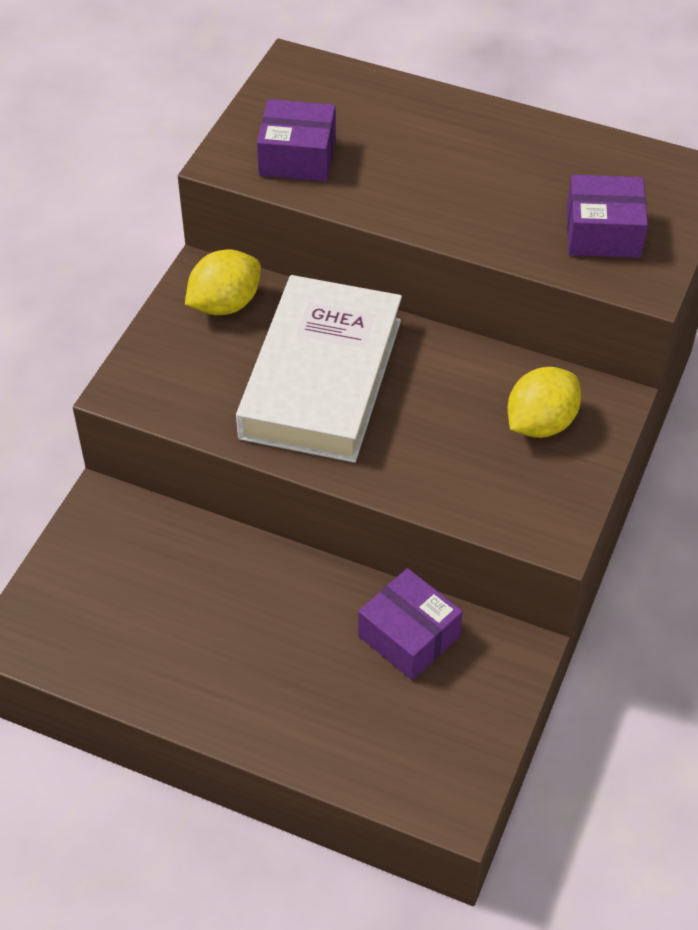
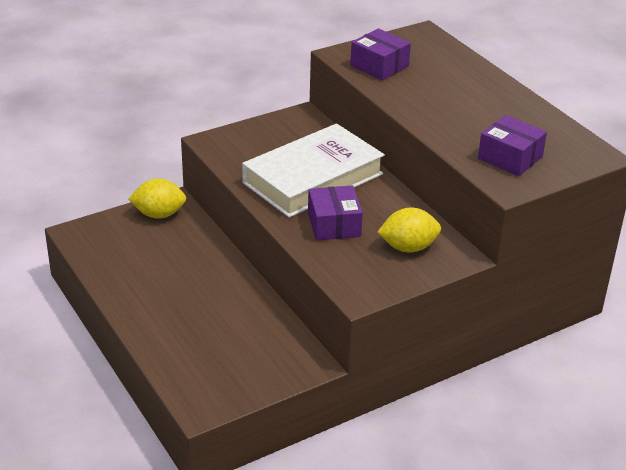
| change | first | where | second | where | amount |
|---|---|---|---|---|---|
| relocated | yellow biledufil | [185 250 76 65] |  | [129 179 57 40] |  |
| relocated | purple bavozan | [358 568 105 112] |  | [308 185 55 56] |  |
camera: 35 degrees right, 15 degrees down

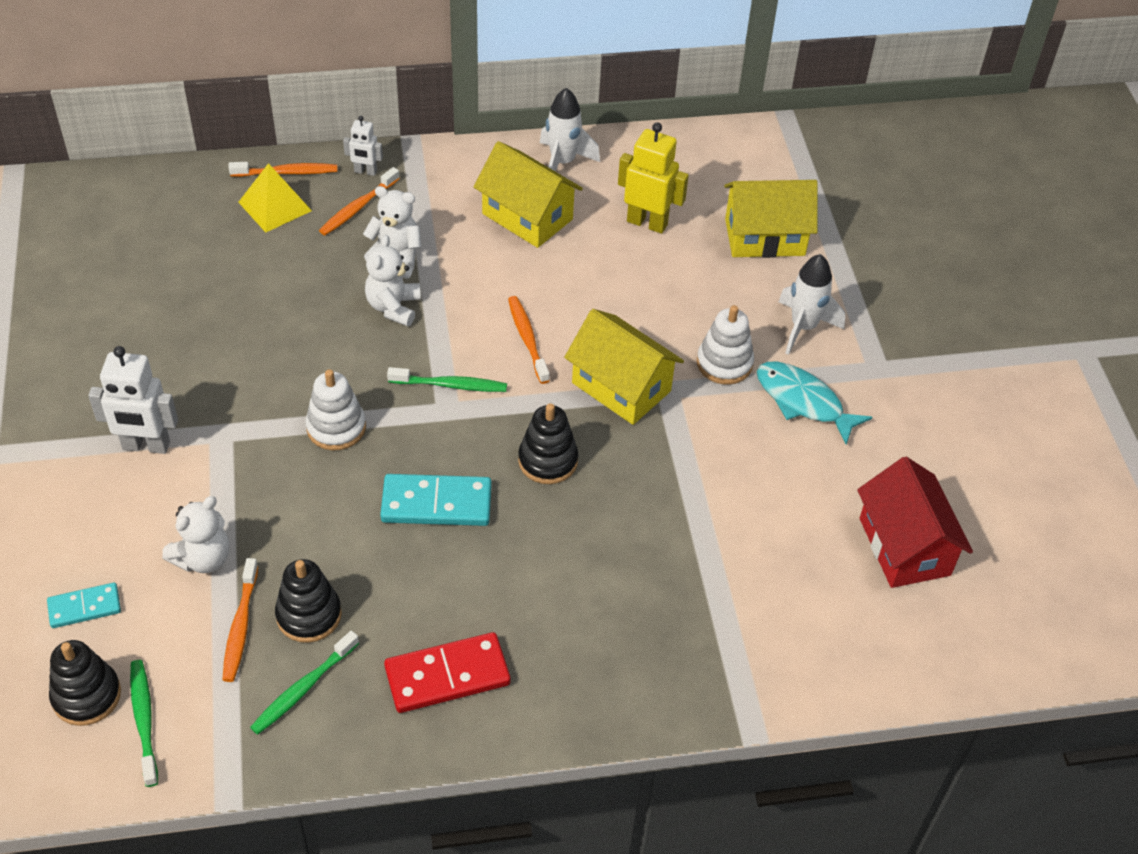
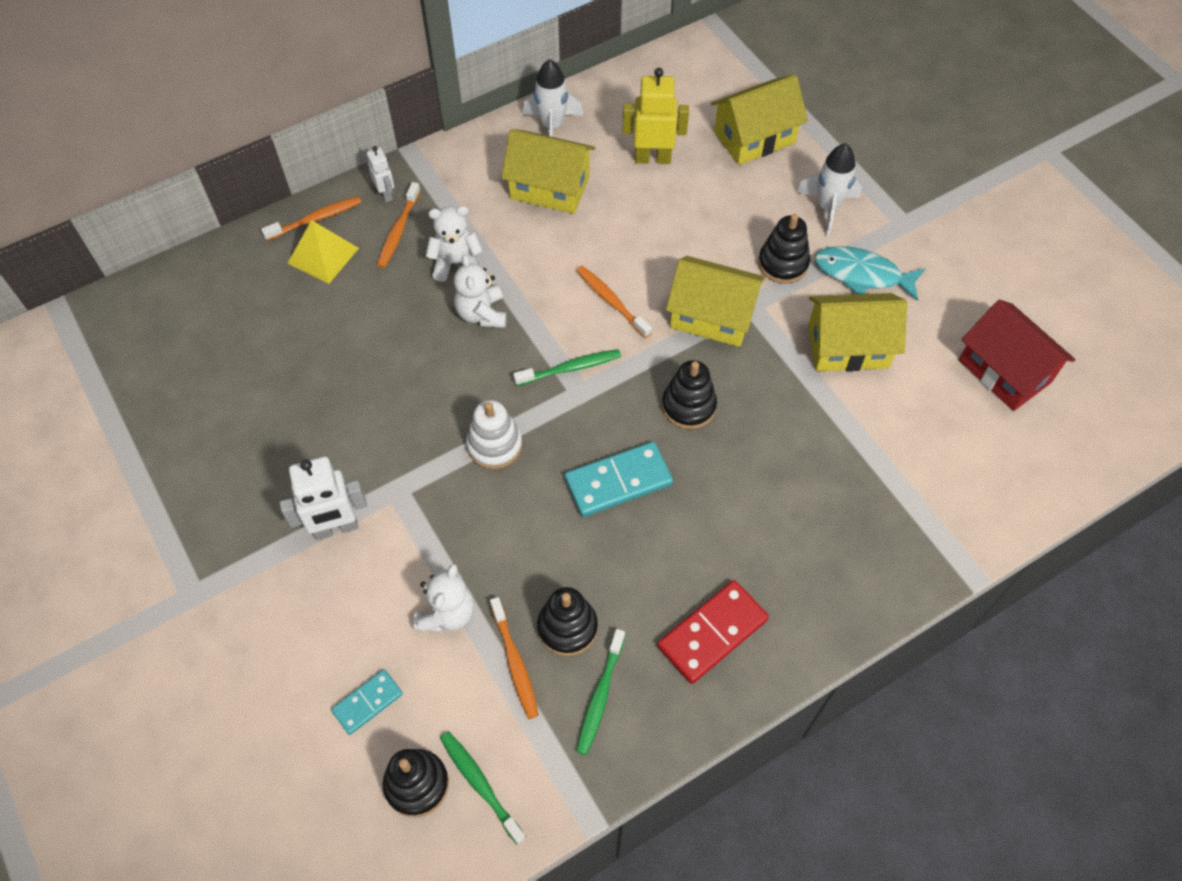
| change | first | where | second | where | amount |
|---|---|---|---|---|---|
| spun | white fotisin | [343 116 40 60] |  | [367 146 27 56] | 105 degrees counterclockwise |
| colour | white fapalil | [697 305 57 80] | black fapalil | [758 214 52 70] |  |
| appeared |  |  | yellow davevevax | [808 293 99 78] |  |
camera: 20 degrees left, 10 degrees up

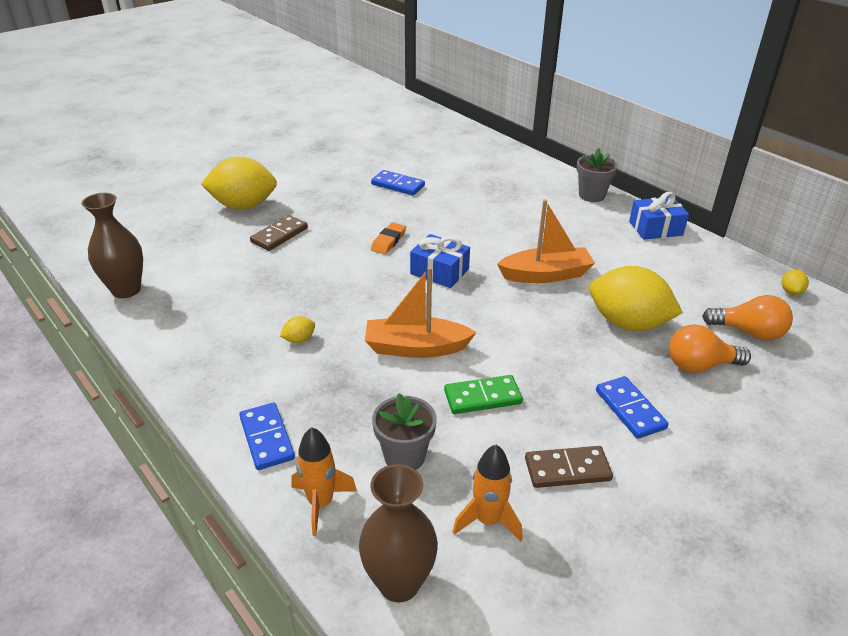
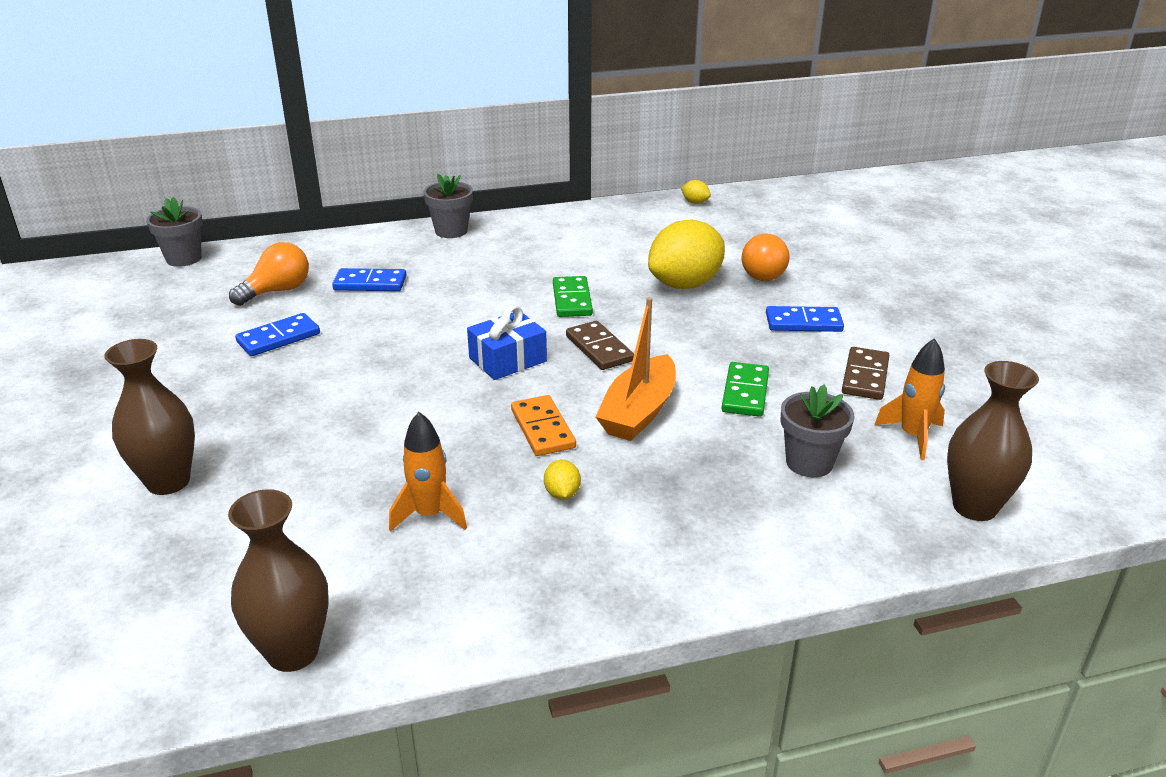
| change | first | where | second | where | amount |
|---|---|---|---|---|---|
| exchanged | yellow biledufil | [201 157 76 53] | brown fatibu | [104 339 91 156] |  |
| relocated | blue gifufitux | [239 403 56 67] |  | [332 268 74 23] |  |
| relocated | brown gifufitux | [250 215 58 36] |  | [566 321 68 49] |  |
| relocated | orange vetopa | [291 427 66 109] |  | [389 412 78 120] |  |
| missing | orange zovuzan | [371 222 35 32] |  |  |  |
| exchanged | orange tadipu | [497 199 98 84] | green gifufitux | [553 276 40 41] |  |
| missing | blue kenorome | [629 192 60 48] |  |  |  |
| relocated | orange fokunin | [702 295 91 46] |  | [229 242 80 64] |  |
| appeared |  |  | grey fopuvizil | [146 197 57 70] |  |
| appeared |  |  | orange gifufitux | [511 395 65 61] |  |
camera: 65 degrees left, 5 degrees down

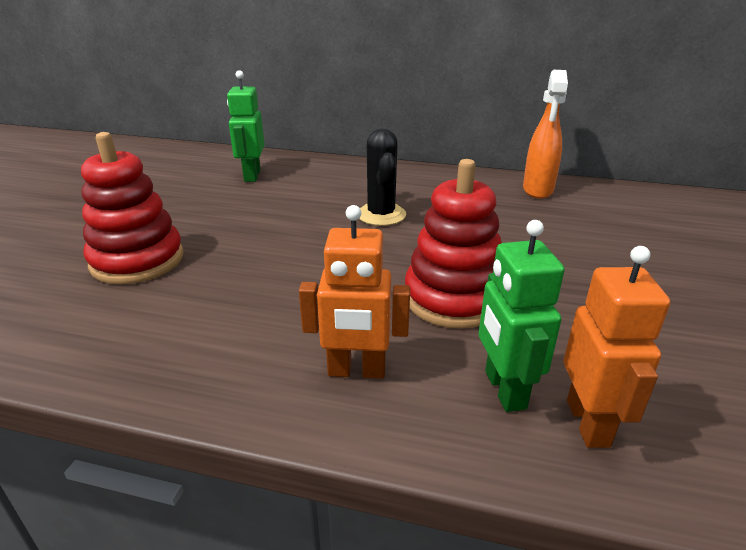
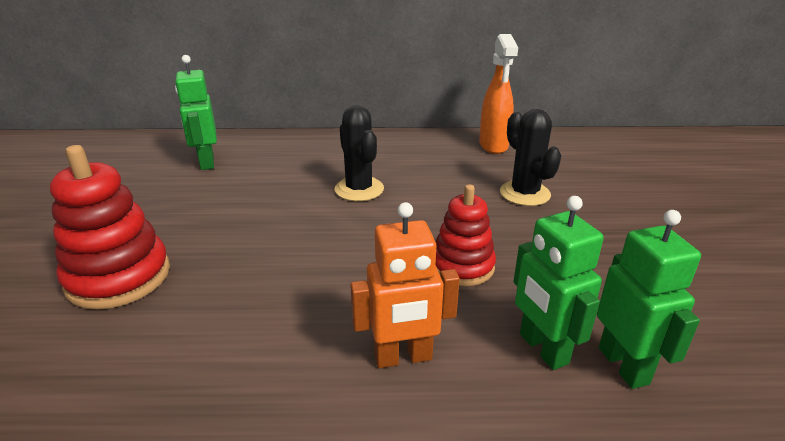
| change | first | where | second | where | amount |
|---|---|---|---|---|---|
| size | red fapalil | [405 159 97 170] |  | [435 184 61 102] | x0.66 |
| colour | orange fotisin | [564 246 106 202] | green fotisin | [597 210 104 179] |  |
| appeared |  |  | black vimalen | [500 109 61 97] |  |
camera: 15 degrees left, 0 degrees up

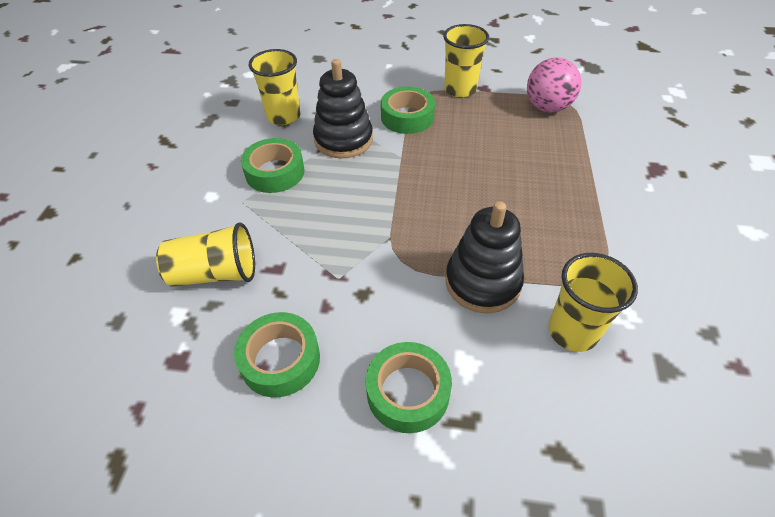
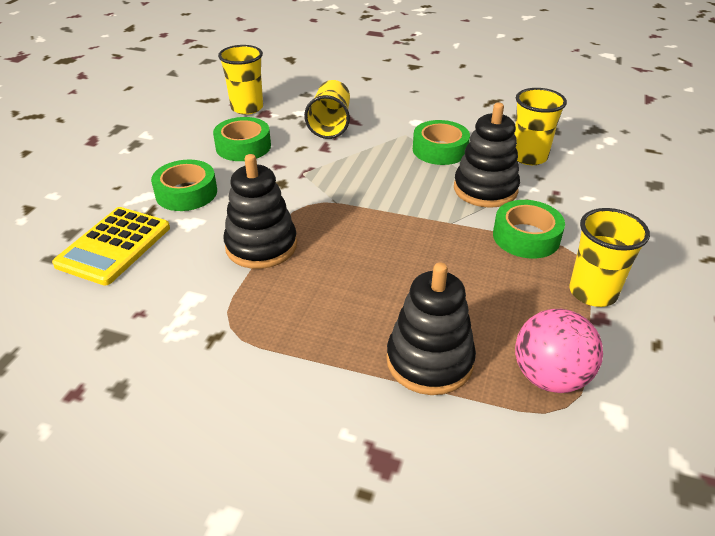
| change | first | where | second | where | amount |
|---|---|---|---|---|---|
| relocated | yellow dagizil | [548 253 90 99] |  | [218 45 45 70] |  |
| appeared |  |  | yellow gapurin | [52 207 118 78] |  |
| appeared |  |  | black fapalil | [386 263 90 132] |  |
camera: 100 degrees right, 10 degrees down

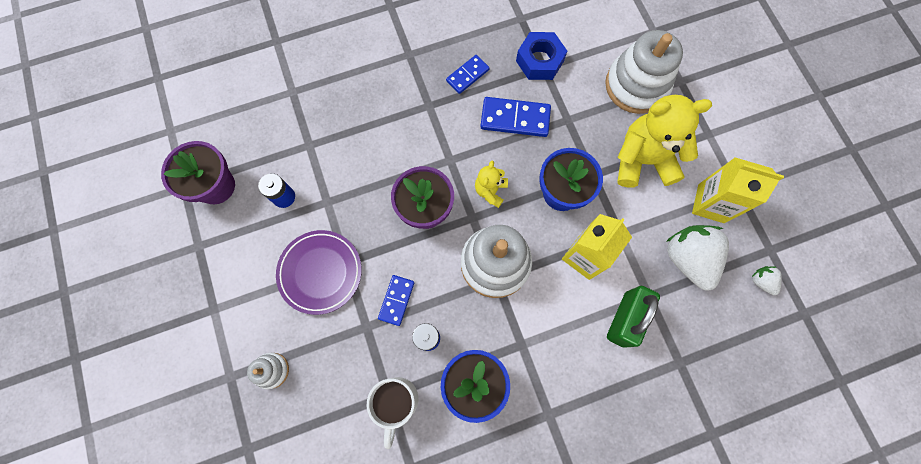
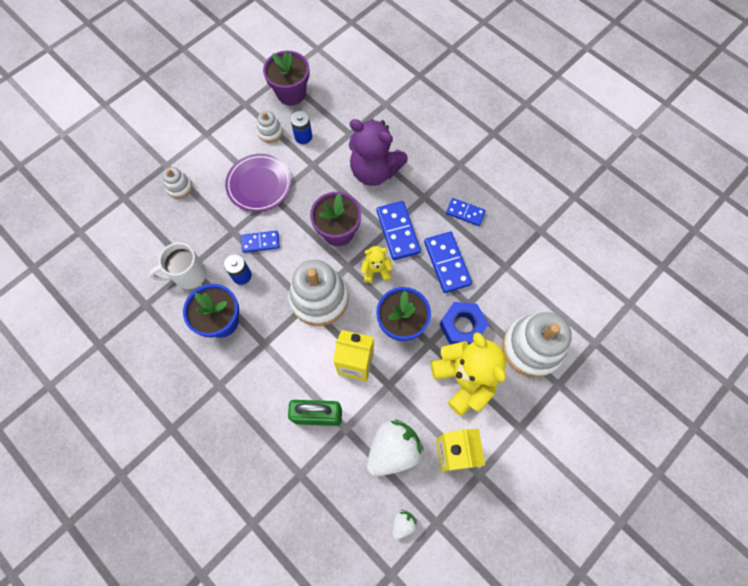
| change | first | where | second | where | amount |
|---|---|---|---|---|---|
| relocated | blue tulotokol | [516 32 51 48] |  | [439 302 50 43] |  |
| appeared |  |  | white fapalil | [257 111 26 32] |  |
| appeared |  |  | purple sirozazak | [349 119 59 67] |  |
| appeared |  |  | blue gifufitux | [377 201 44 59] |  |
camera: 65 degrees right, 5 degrees down

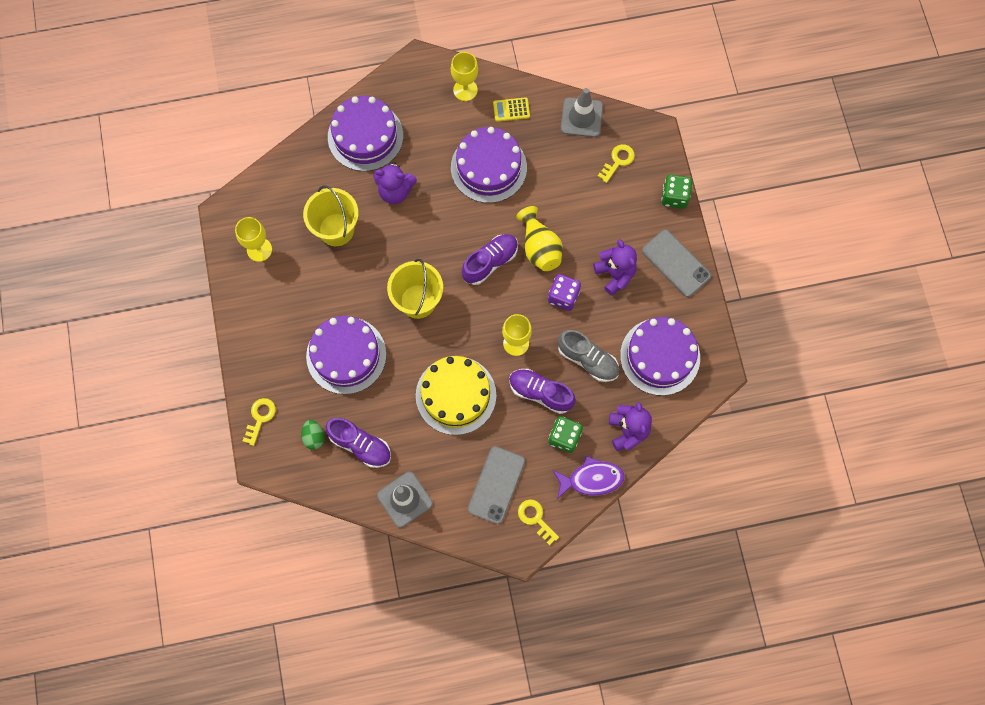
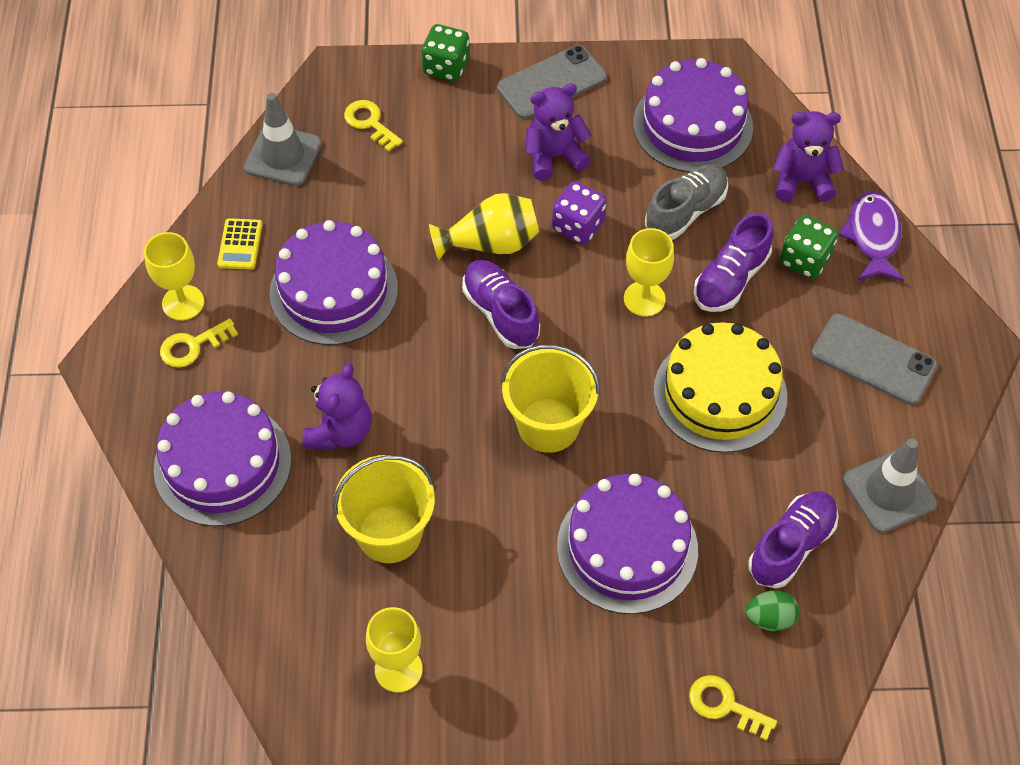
| change | first | where | second | where | amount |
|---|---|---|---|---|---|
| relocated | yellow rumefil | [518 499 41 46] |  | [160 319 78 49] |  |
camera: 80 degrees left, 15 degrees down

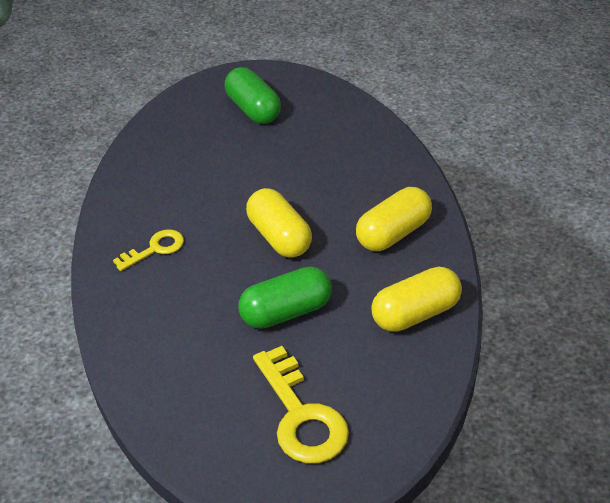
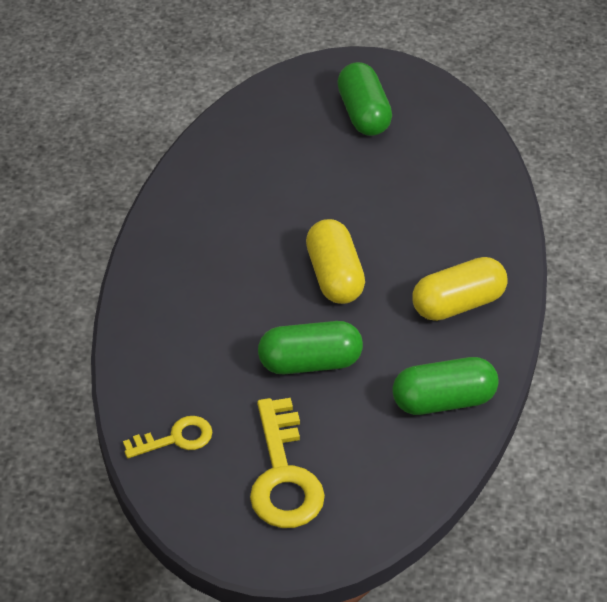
| change | first | where | second | where | amount |
|---|---|---|---|---|---|
| relocated | yellow rumefil | [113 229 71 42] |  | [123 416 89 42] |  |
| colour | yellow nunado | [371 267 91 65] | green nunado | [392 357 107 58] |  |
camera: 15 degrees right, 5 degrees up

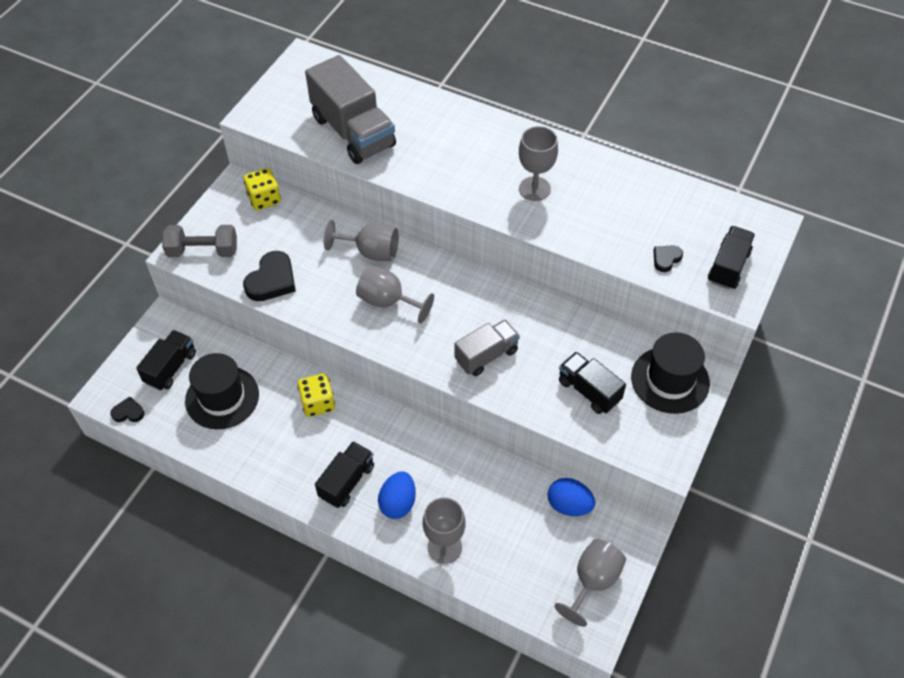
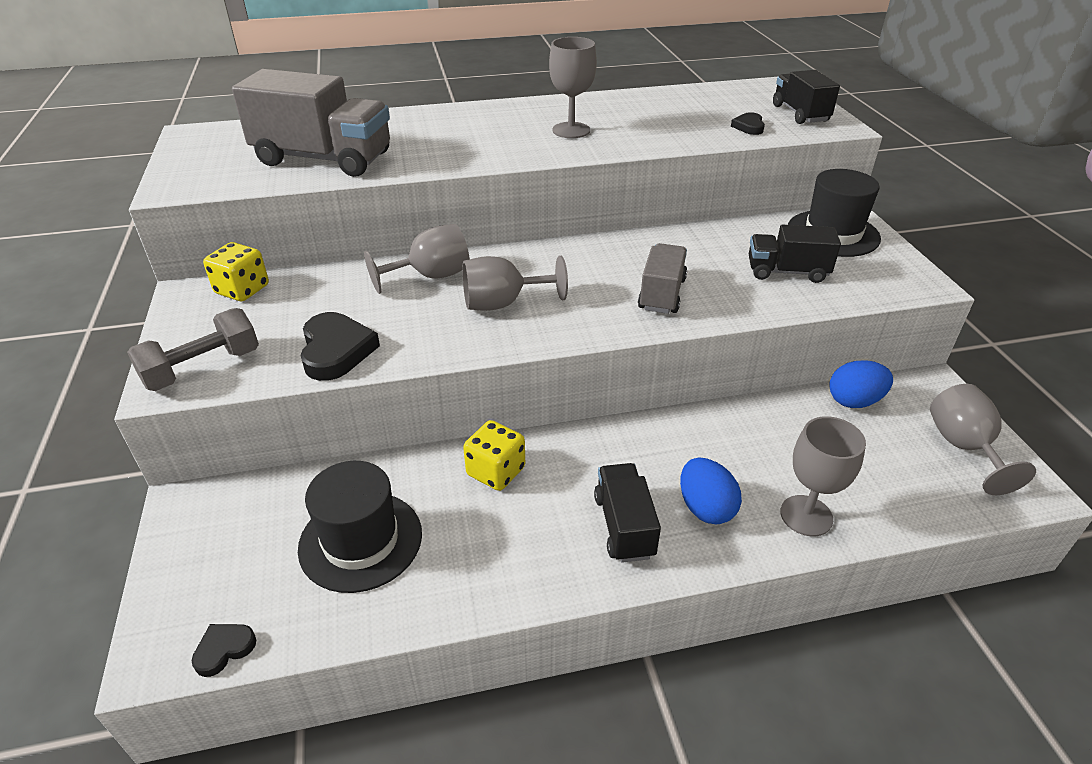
| change | first | where | second | where | amount |
|---|---|---|---|---|---|
| missing | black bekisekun | [136 330 60 61] |  |  |  |
camera: 40 degrees left, 15 degrees down

